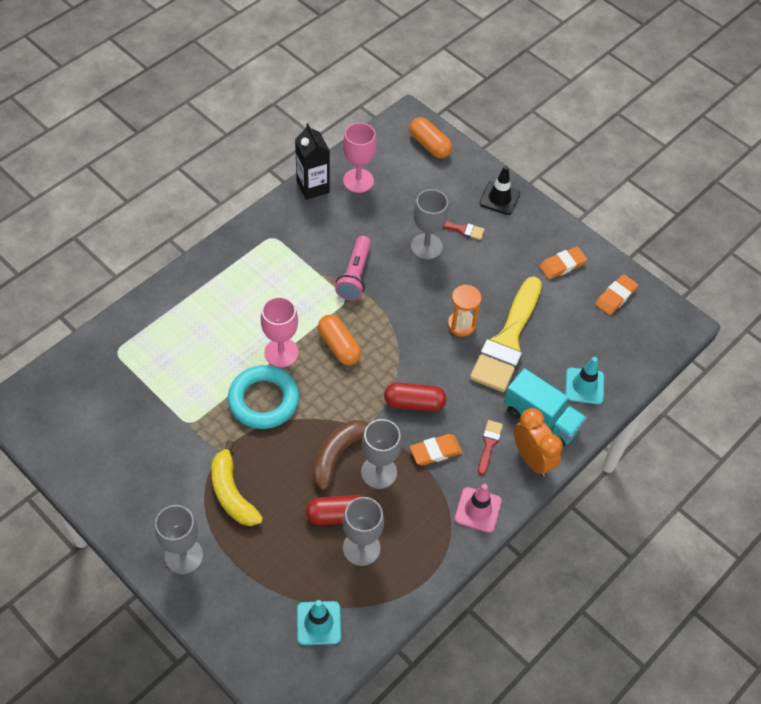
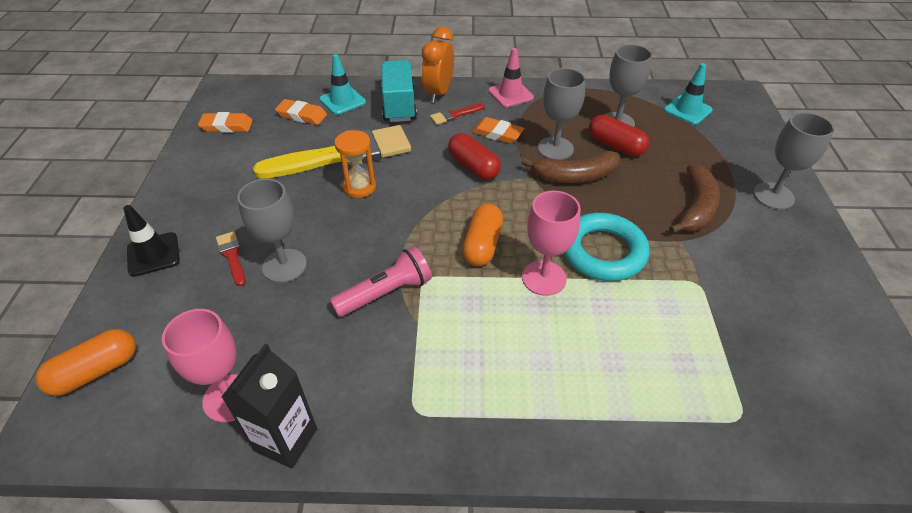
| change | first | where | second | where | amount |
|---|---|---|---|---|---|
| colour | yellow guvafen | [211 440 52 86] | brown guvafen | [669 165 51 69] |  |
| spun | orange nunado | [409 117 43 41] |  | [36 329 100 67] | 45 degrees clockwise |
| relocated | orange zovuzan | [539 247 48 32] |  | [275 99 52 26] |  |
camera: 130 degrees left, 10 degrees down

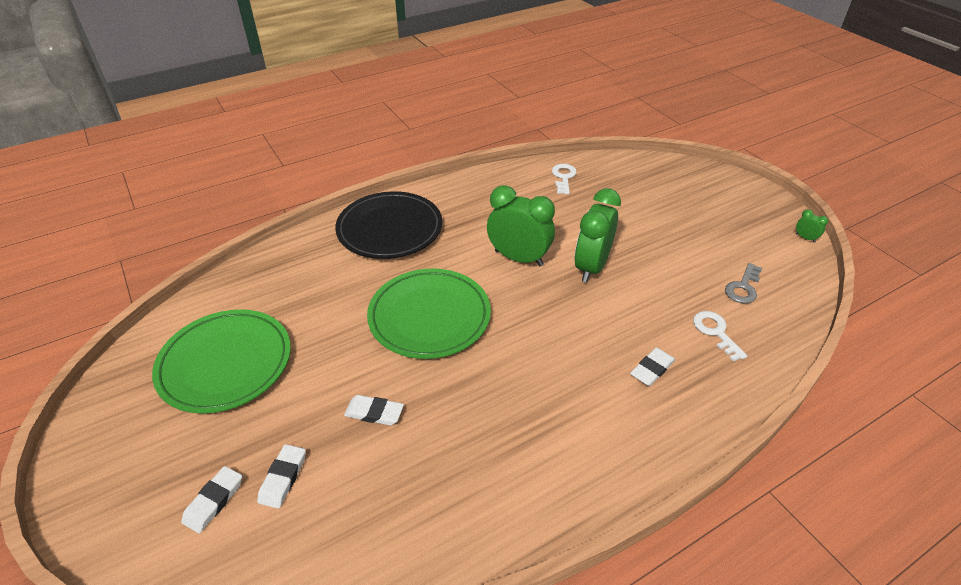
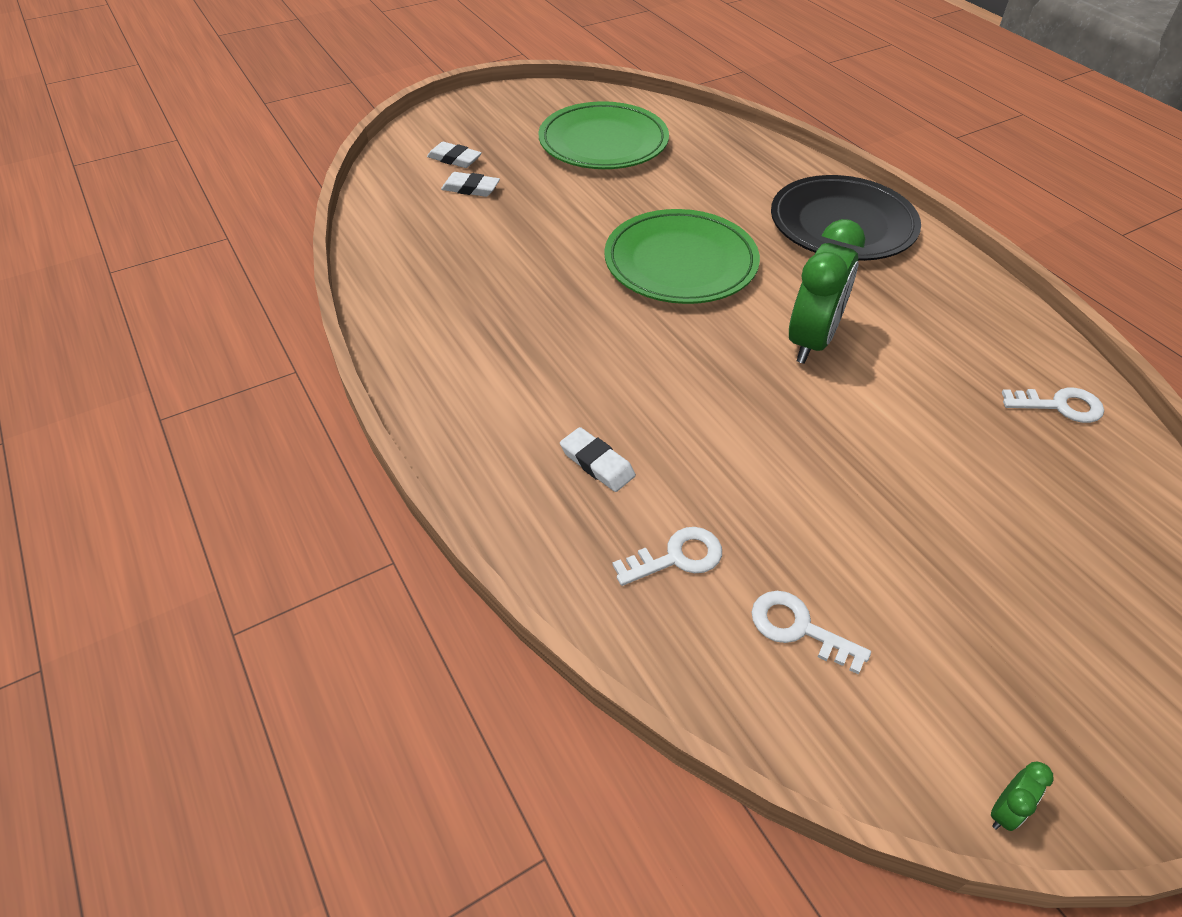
| change | first | where | second | where | amount |
|---|---|---|---|---|---|
| missing | white zovuzan | [344 395 60 30] |  |  |  |
| missing | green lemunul | [574 188 47 95] |  |  |  |
| colour | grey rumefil | [725 263 37 40] | white rumefil | [752 591 119 84] |  |
camera: 90 degrees right, 5 degrees up

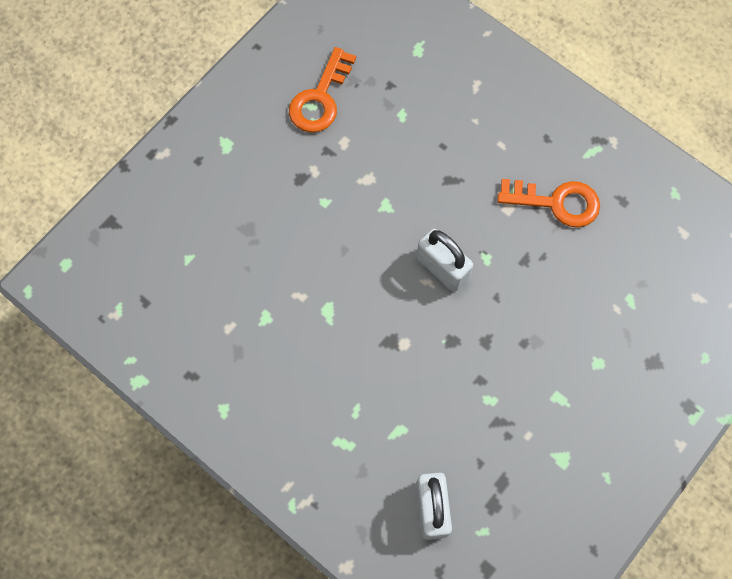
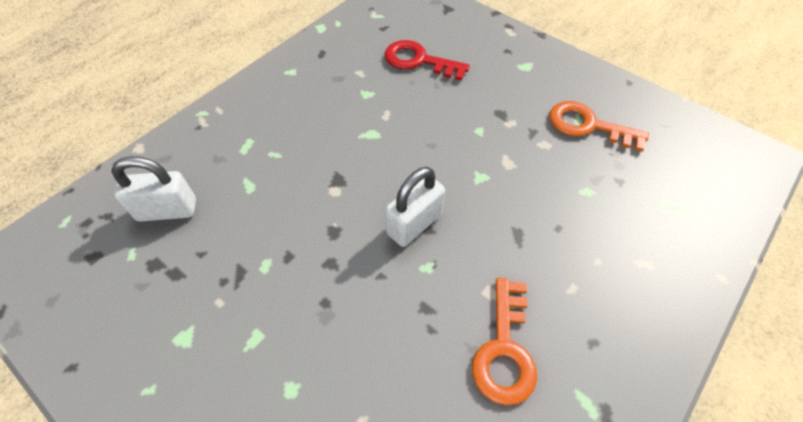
| change | first | where | second | where | amount |
|---|---|---|---|---|---|
| appeared |  |  | red rumefil | [384 40 86 41] |  |
camera: 90 degrees right, 15 degrees down

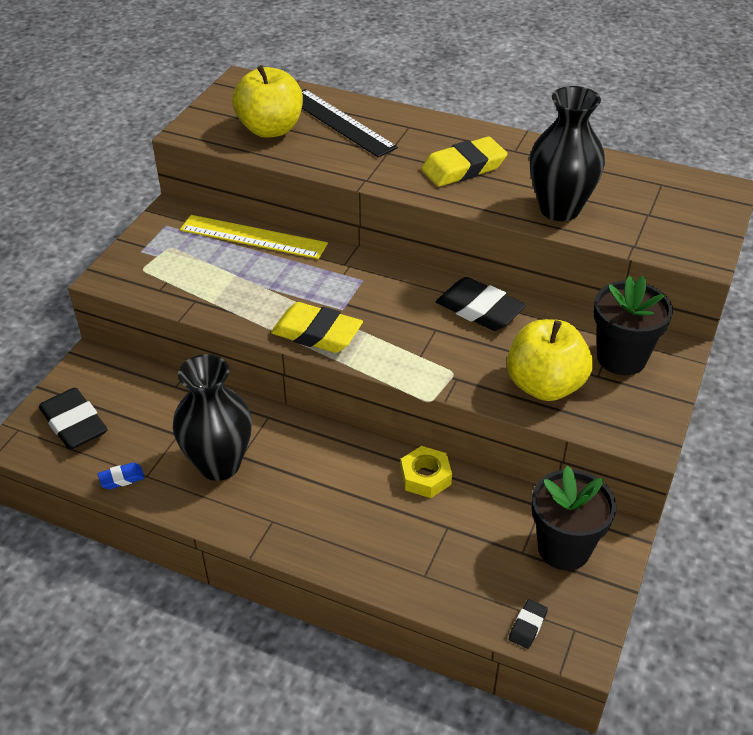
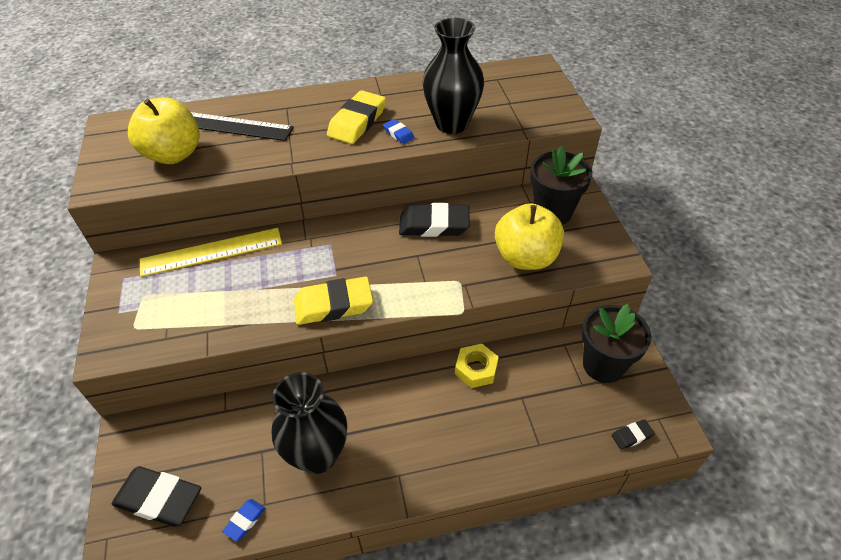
| change | first | where | second | where | amount |
|---|---|---|---|---|---|
| spun | black zovuzan | [509 599 39 50] |  | [611 419 44 31] | 75 degrees clockwise |
| appeared |  |  | blue zovuzan | [383 119 32 25] |  |
camera: 35 degrees left, 5 degrees up

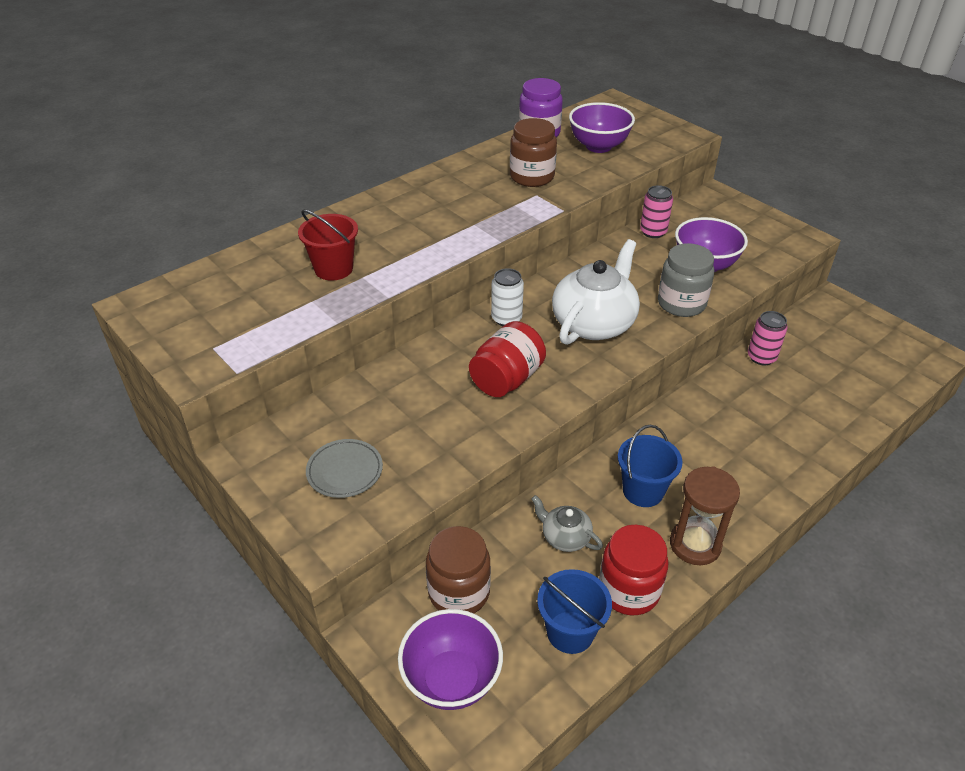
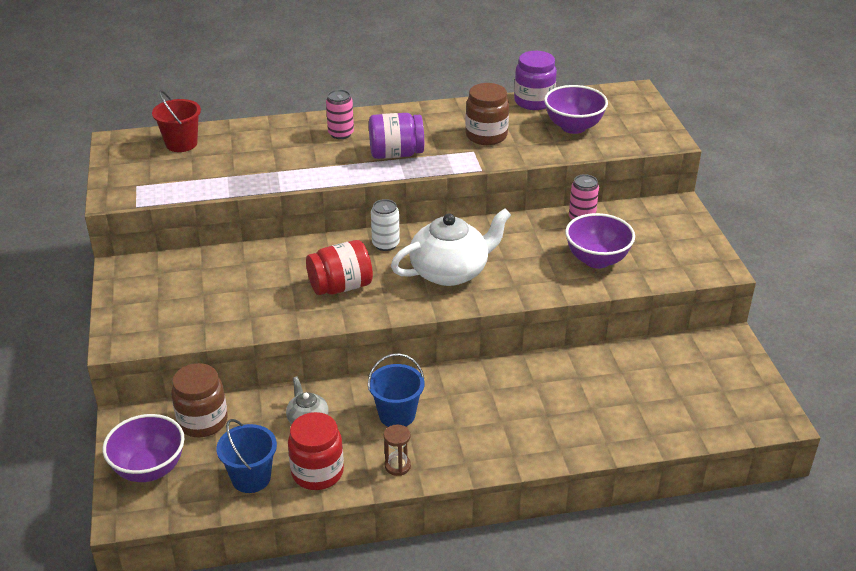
| change | first | where | second | where | amount |
|---|---|---|---|---|---|
| relocated | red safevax | [298 210 60 71] |  | [152 90 49 62] |  |
| missing | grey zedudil | [306 439 77 59] |  |  |  |
| missing | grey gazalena | [658 243 56 74] |  |  |  |
| size | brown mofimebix | [670 466 70 99] |  | [384 424 27 52] | x0.58 |
| relocated | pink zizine | [748 311 40 54] |  | [326 89 28 50] |  |
| appeared |  |  | purple gazalena | [369 113 55 46] |  |
camera: 30 degrees right, 5 degrees down

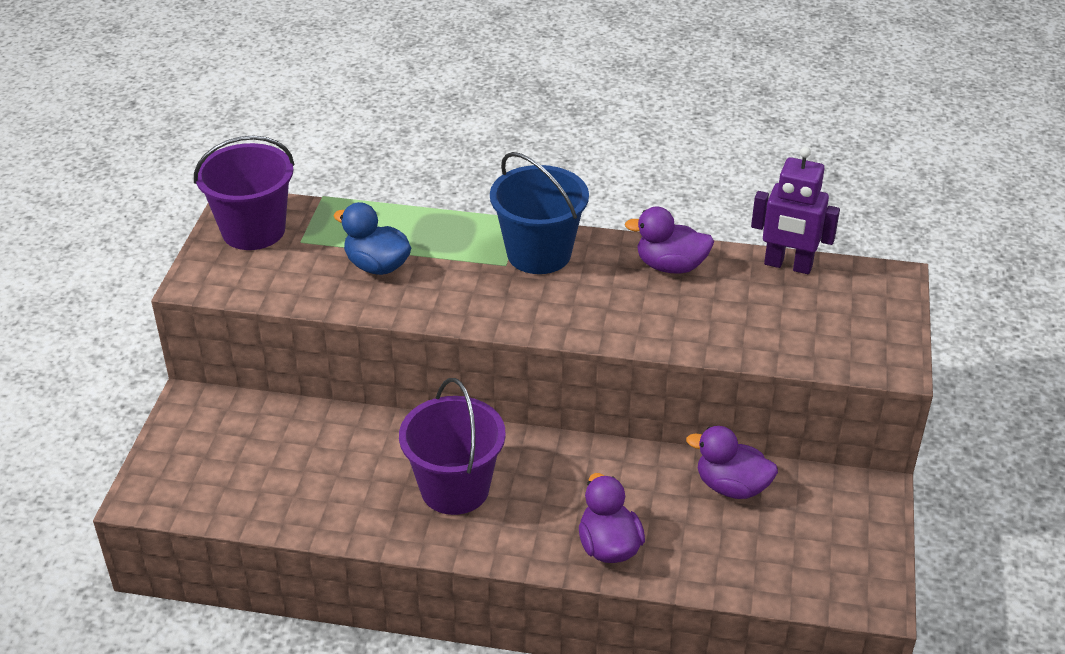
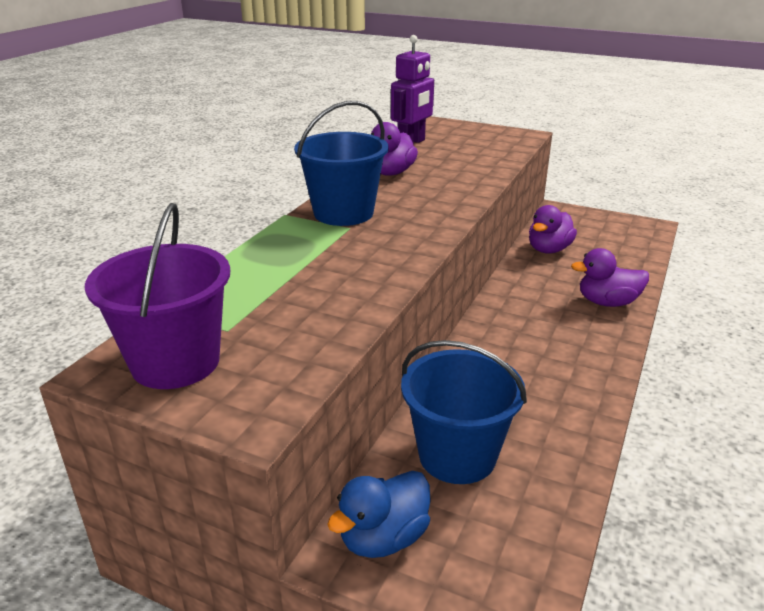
| change | first | where | second | where | amount |
|---|---|---|---|---|---|
| relocated | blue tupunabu | [333 202 78 73] |  | [327 471 104 87] |  |
| missing | purple safevax | [399 378 107 137] |  |  |  |
| appeared |  |  | blue safevax | [401 340 126 144] |  |
camera: 75 degrees left, 10 degrees down

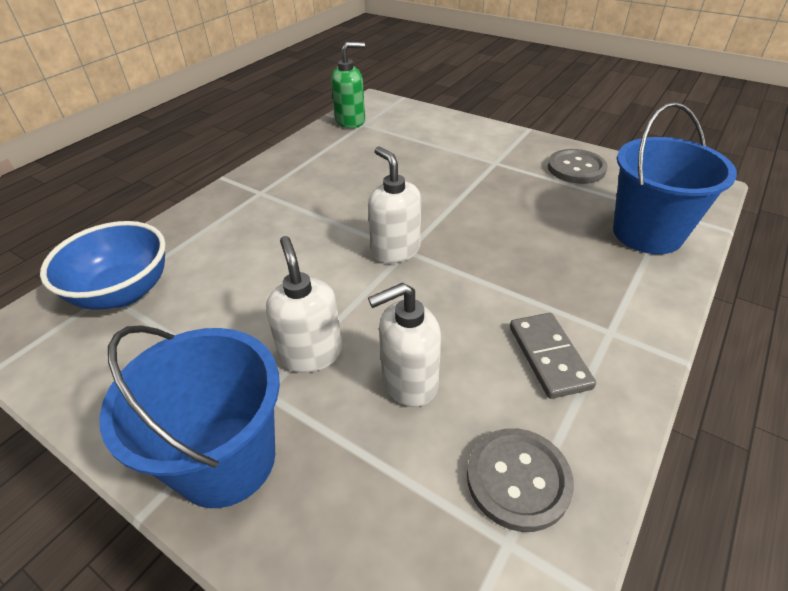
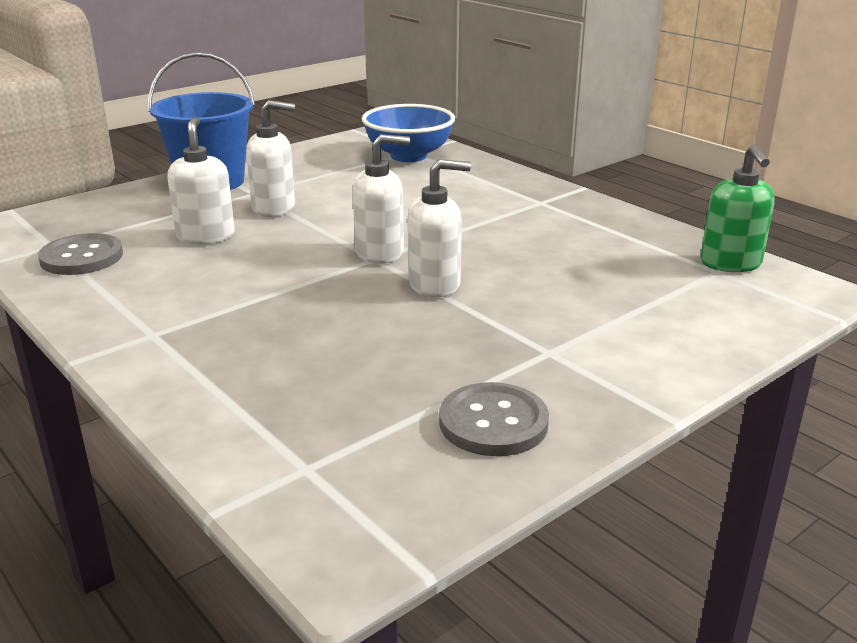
| change | first | where | second | where | amount |
|---|---|---|---|---|---|
| missing | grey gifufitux | [510 313 86 86] |  |  |  |
| missing | blue safevax | [613 102 124 152] |  |  |  |
| appeared |  |  | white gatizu | [407 159 64 138] |  |
camera: 105 degrees right, 15 degrees down

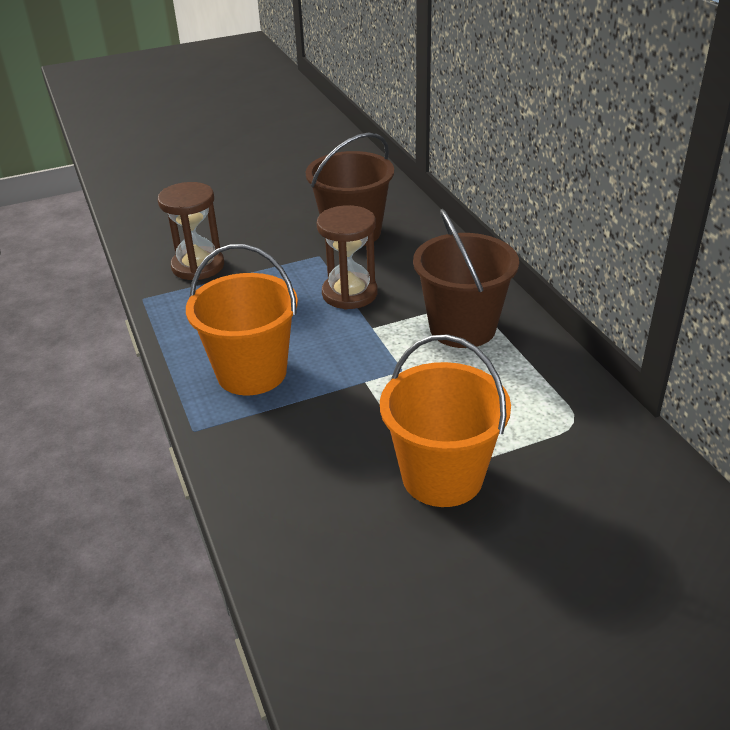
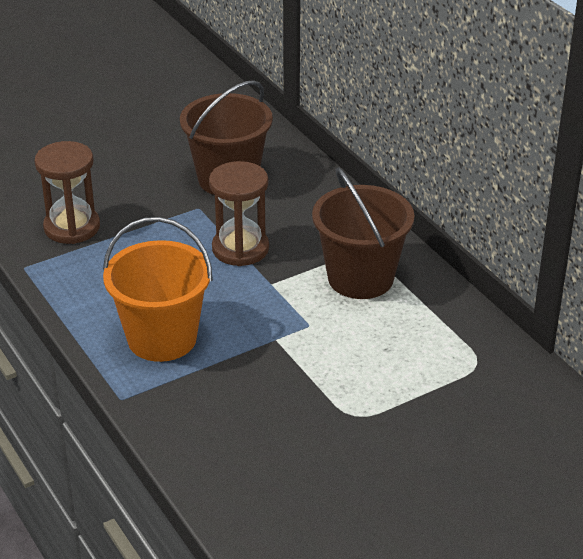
| change | first | where | second | where | amount |
|---|---|---|---|---|---|
| missing | orange safevax | [380 334 131 173] |  |  |  |
camera: 10 degrees left, 0 degrees up

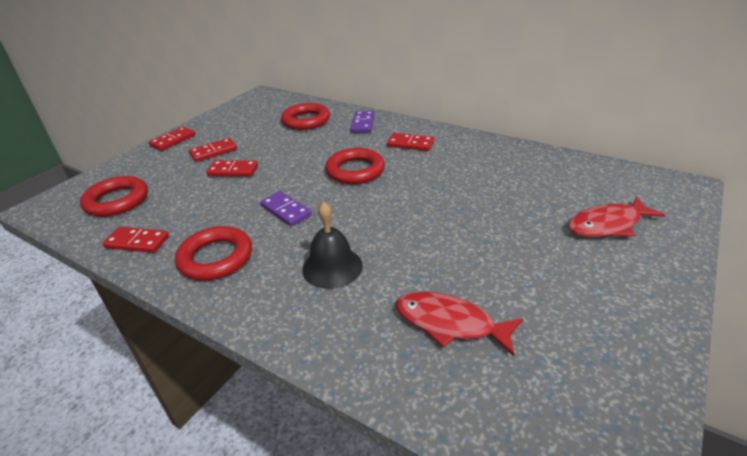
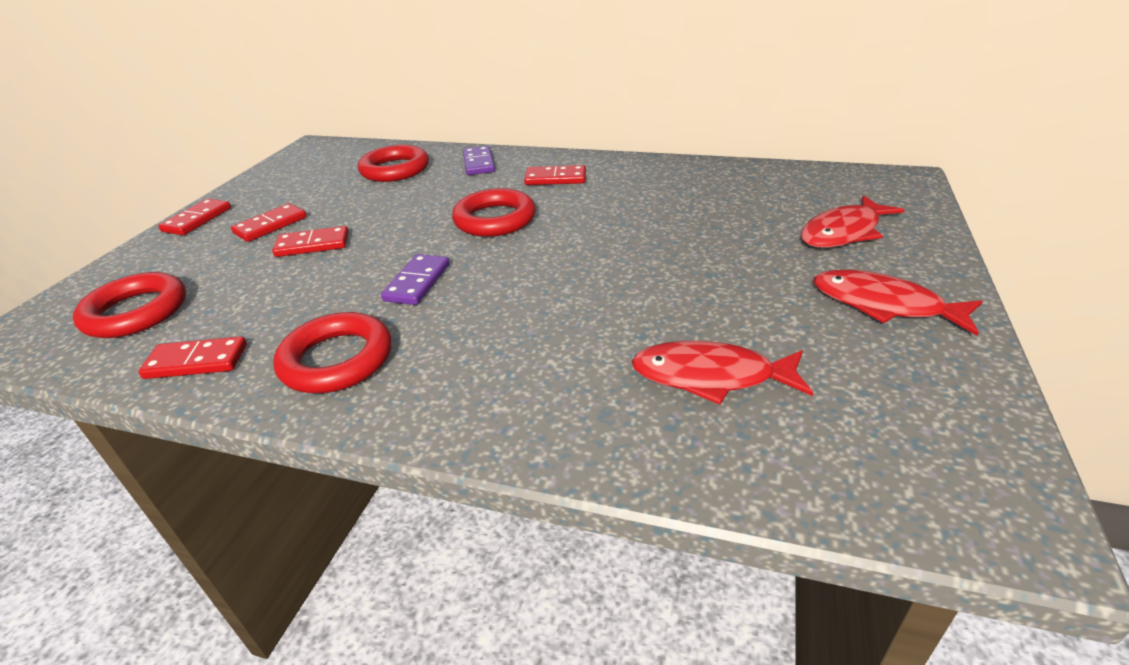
| change | first | where | second | where | amount |
|---|---|---|---|---|---|
| spun | purple gifufitux | [260 191 52 35] |  | [381 254 69 51] | 75 degrees clockwise |
| missing | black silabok | [302 202 61 87] |  |  |  |
| appeared |  |  | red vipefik | [813 270 170 66] |  |
camera: 15 degrees left, 0 degrees up

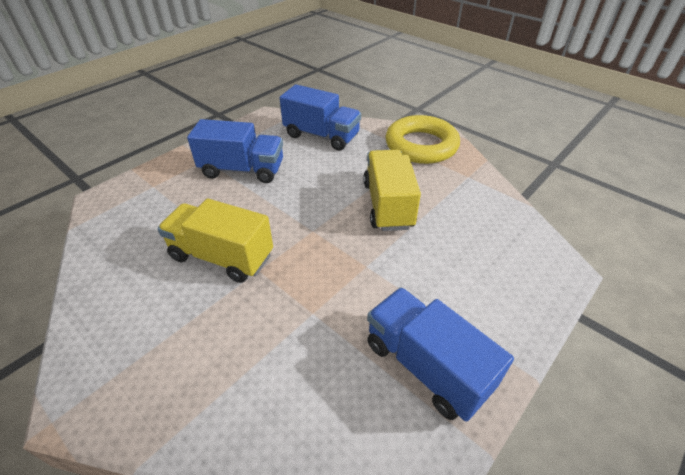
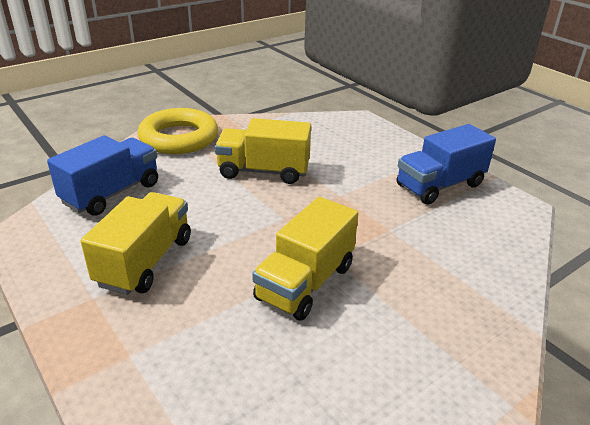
| change | first | where | second | where | amount |
|---|---|---|---|---|---|
| colour | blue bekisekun | [187 119 96 64] | yellow bekisekun | [81 192 110 103] |  |
camera: 80 degrees left, 10 degrees down

